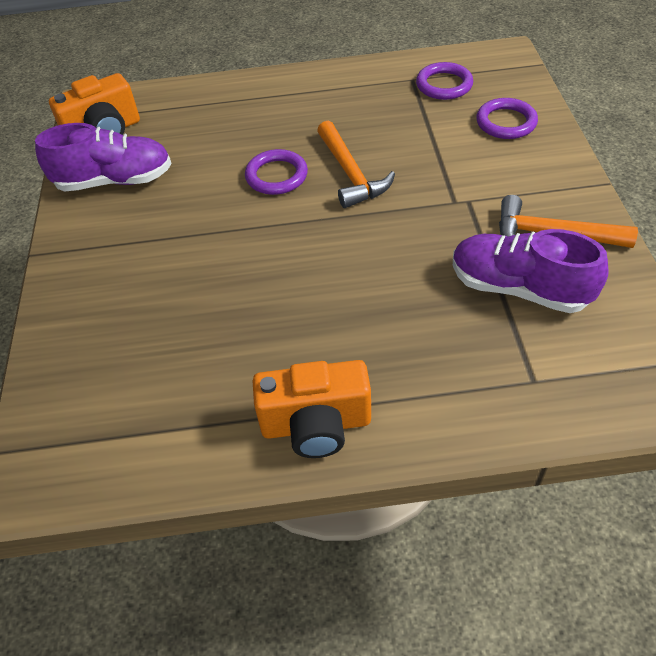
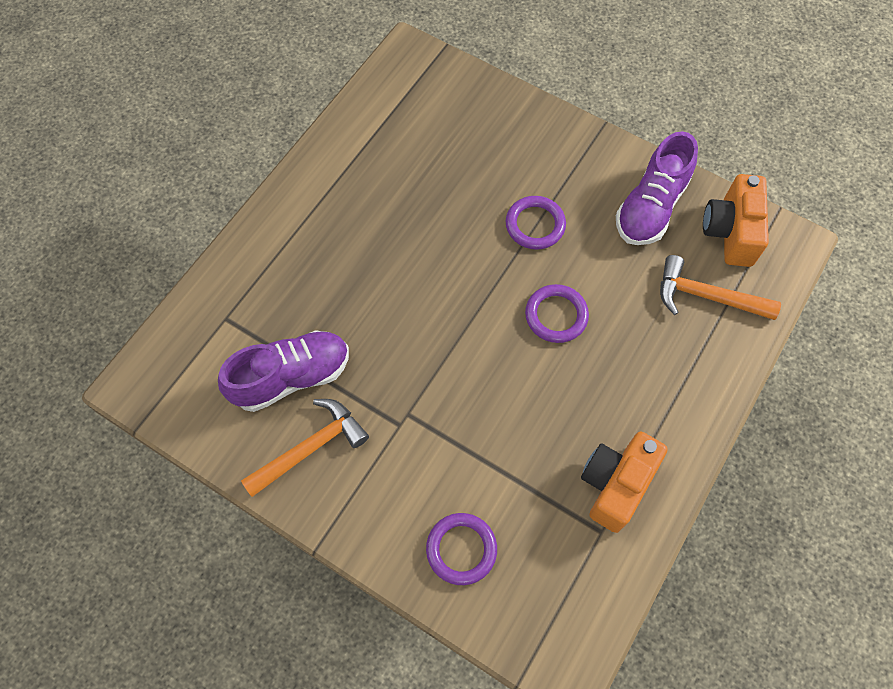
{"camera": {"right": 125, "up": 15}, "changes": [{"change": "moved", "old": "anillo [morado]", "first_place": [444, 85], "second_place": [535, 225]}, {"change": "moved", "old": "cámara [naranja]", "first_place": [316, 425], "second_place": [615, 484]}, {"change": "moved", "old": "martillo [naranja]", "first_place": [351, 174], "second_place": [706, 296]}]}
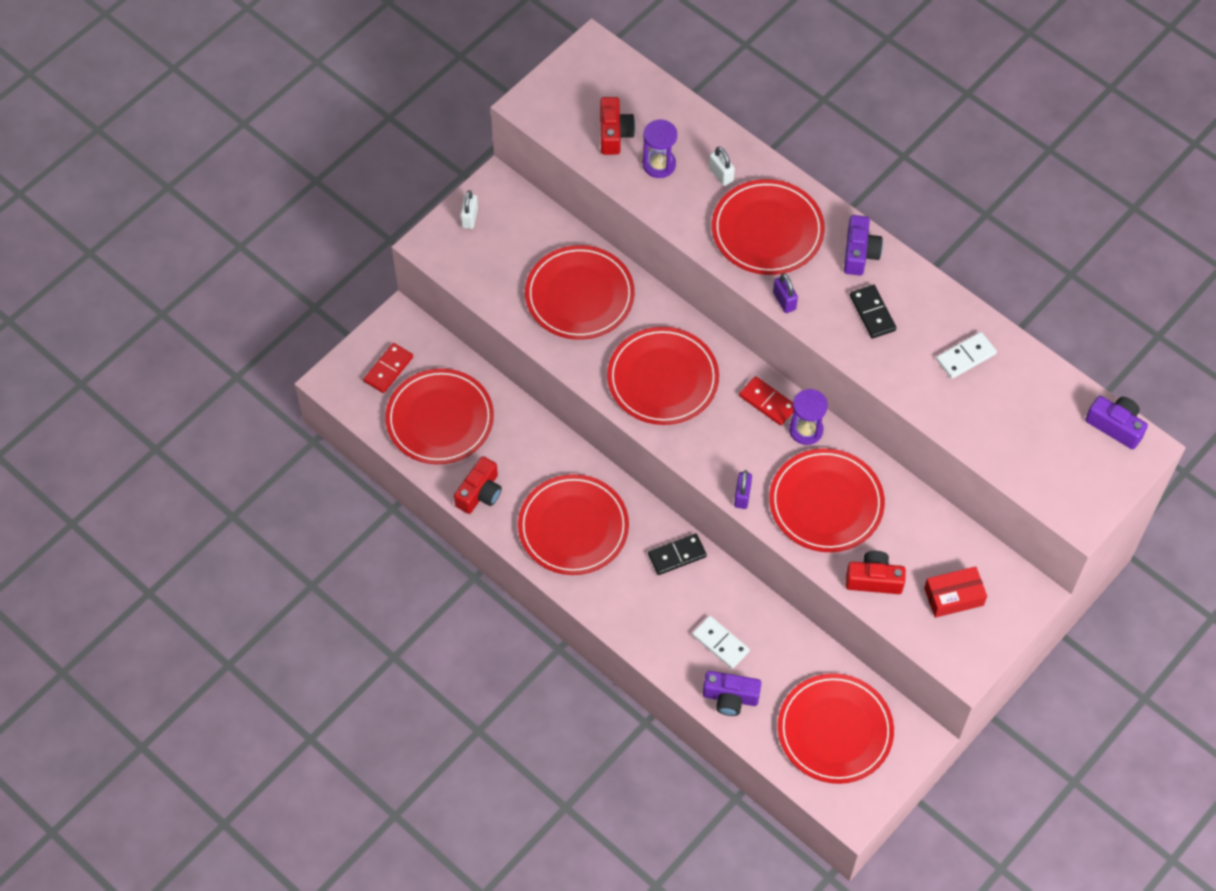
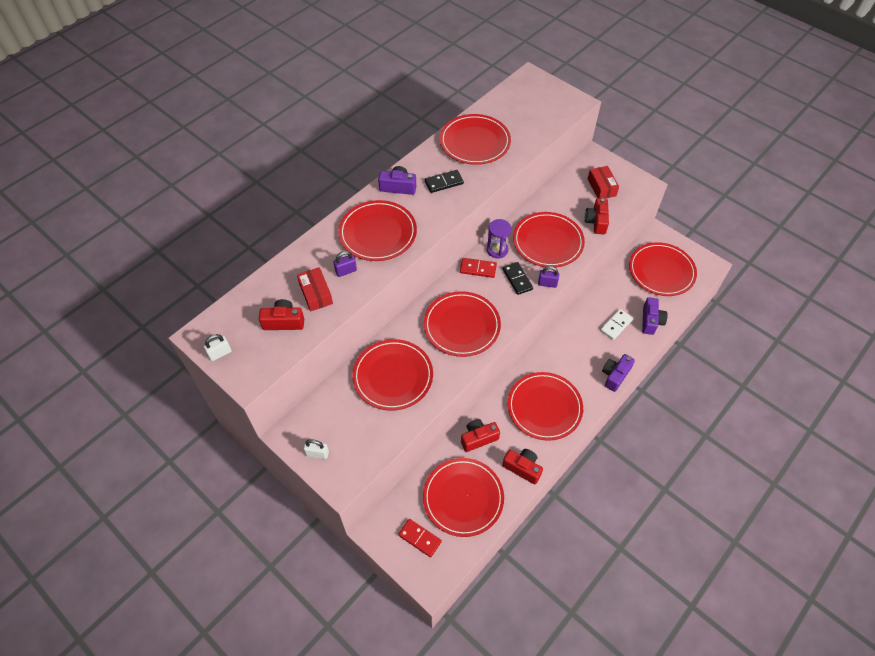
{"camera": {"right": -90, "up": -5}, "changes": [{"change": "moved", "old": "candado [blanco]", "first_place": [721, 174], "second_place": [220, 353]}, {"change": "replaced", "old": "reloj de arena [morado]", "new": "caja [rojo]", "first_place": [659, 164], "second_place": [316, 294]}, {"change": "moved", "old": "candado [morado]", "first_place": [784, 301], "second_place": [346, 271]}, {"change": "replaced", "old": "ficha de dominó [blanco]", "new": "plato [rojo]", "first_place": [965, 357], "second_place": [475, 142]}, {"change": "turned", "old": "ficha de dominó [rojo]", "first_place": [767, 402], "second_place": [478, 269], "degrees": 60}, {"change": "added", "new": "cámara [rojo]", "second_place": [478, 438]}, {"change": "moved", "old": "ficha de dominó [negro]", "first_place": [677, 555], "second_place": [517, 279]}, {"change": "moved", "old": "cámara [morado]", "first_place": [1115, 426], "second_place": [615, 375]}]}
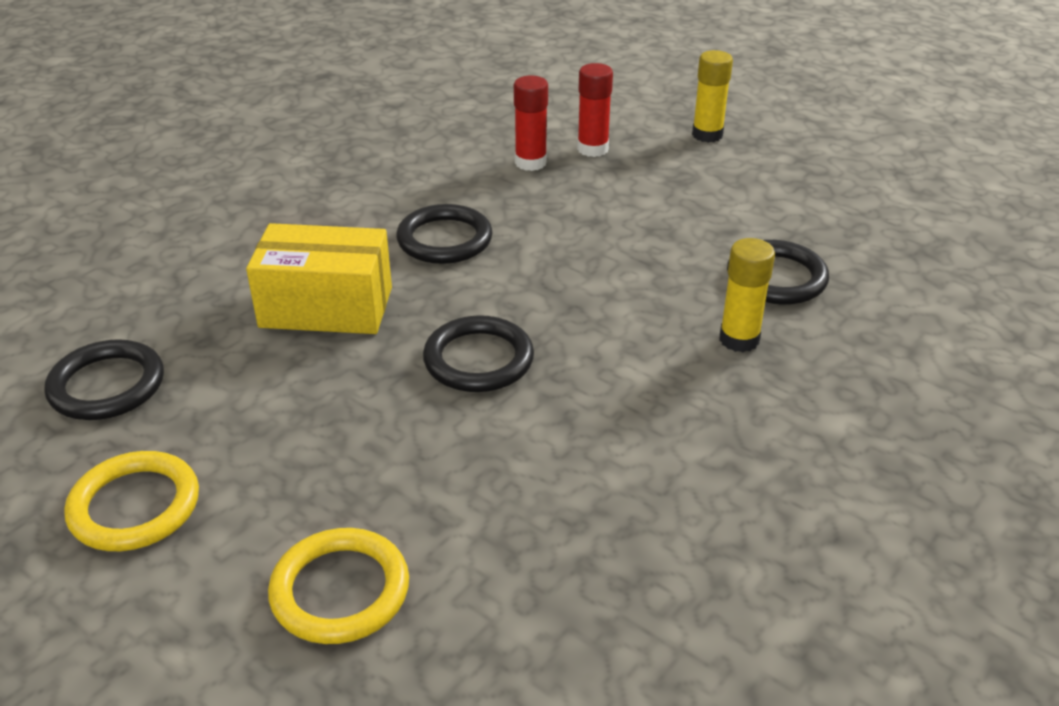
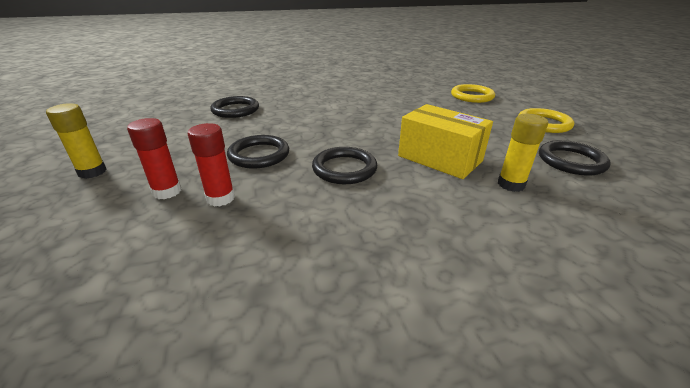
{"camera": {"right": -145, "up": -5}, "changes": [{"change": "moved", "old": "anillo [negro]", "first_place": [478, 359], "second_place": [259, 155]}, {"change": "moved", "old": "barra de pegamento [amarillo]", "first_place": [739, 339], "second_place": [511, 184]}]}
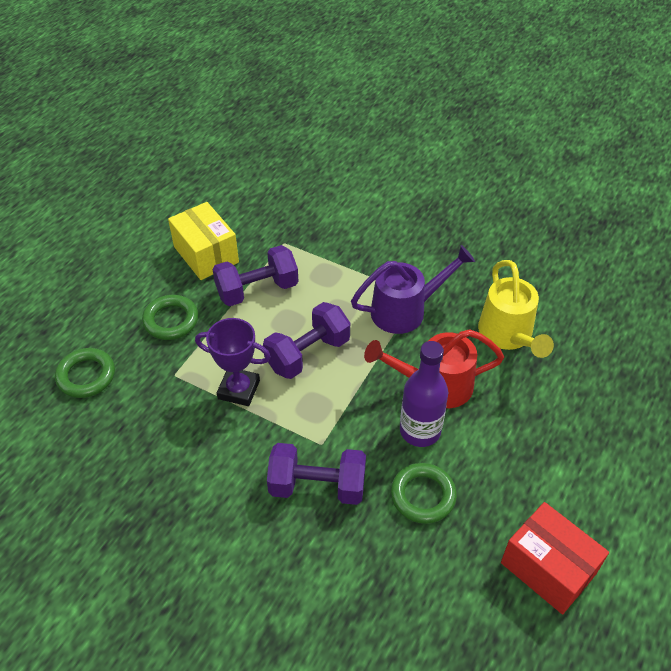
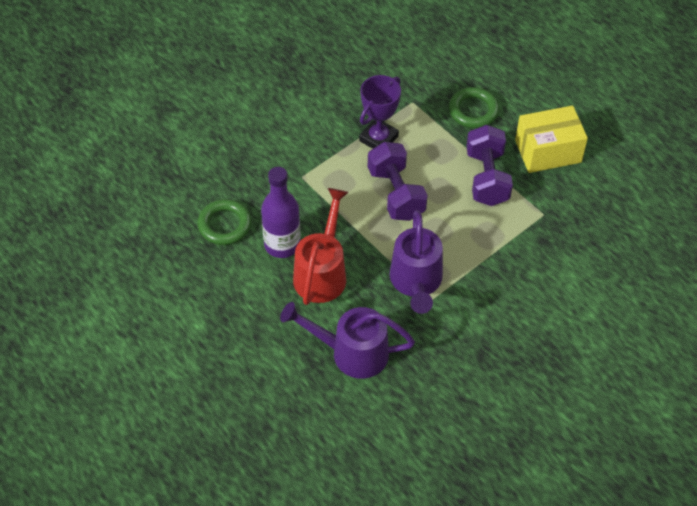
{"camera": {"right": 110, "up": 5}, "changes": [{"change": "recoloured", "old": "regadera [amarillo]", "new": "regadera [morado]", "first_place": [508, 336], "second_place": [351, 352]}, {"change": "removed", "old": "anillo [verde]", "first_place": [86, 376]}, {"change": "removed", "old": "mancuerna [morado]", "first_place": [317, 486]}, {"change": "removed", "old": "caja [rojo]", "first_place": [547, 568]}]}
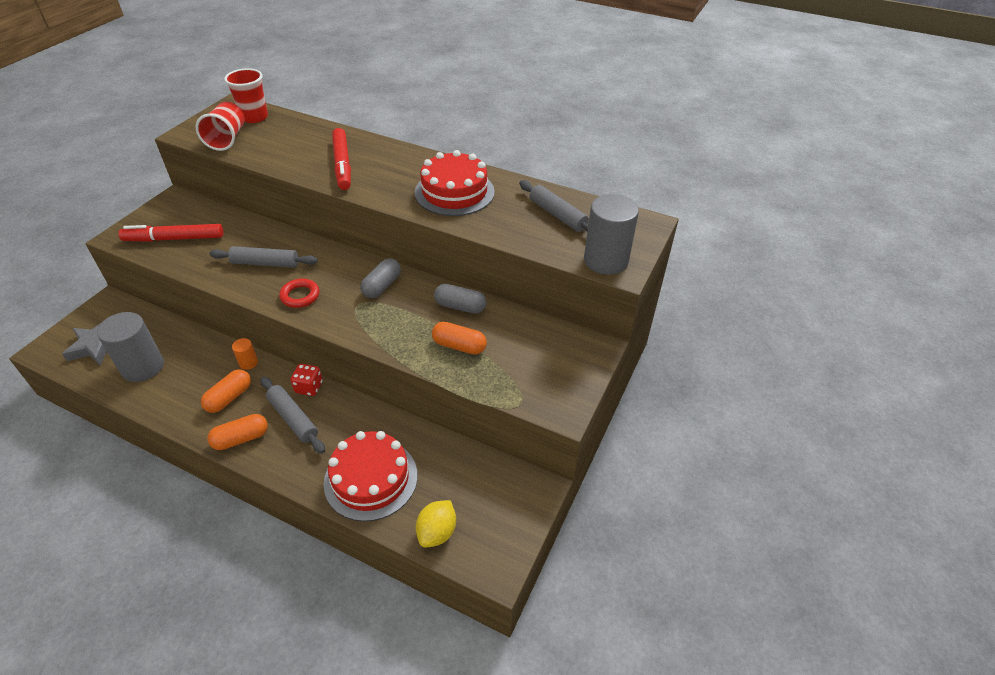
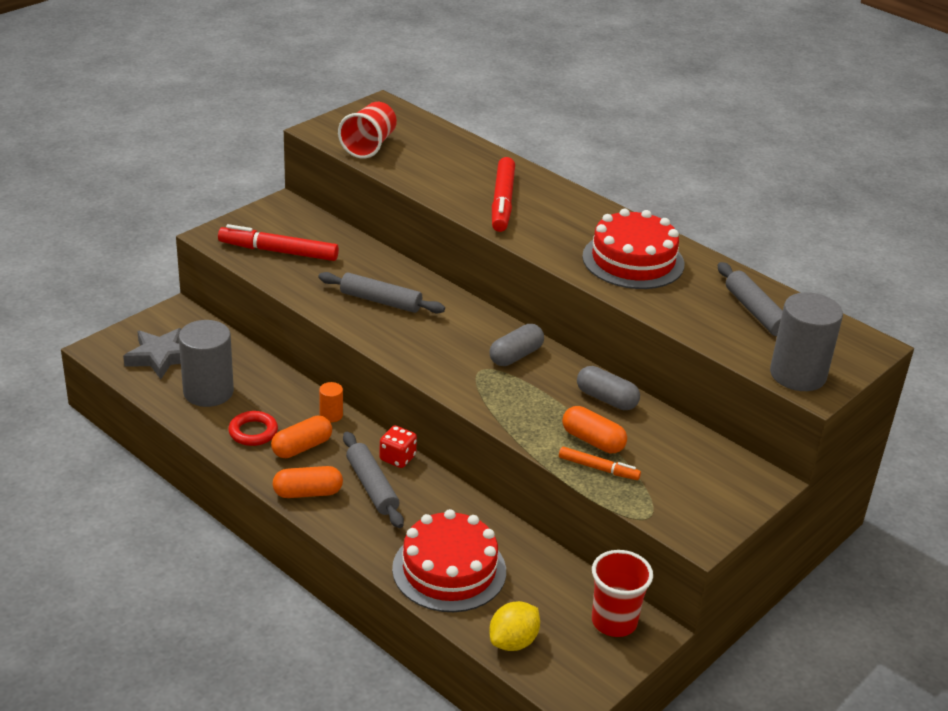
{"camera": {"right": 15, "up": -10}, "changes": [{"change": "moved", "old": "anillo [rojo]", "first_place": [300, 296], "second_place": [253, 432]}, {"change": "added", "new": "rotulador [naranja]", "second_place": [598, 468]}, {"change": "moved", "old": "vaso [rojo]", "first_place": [254, 117], "second_place": [614, 622]}]}
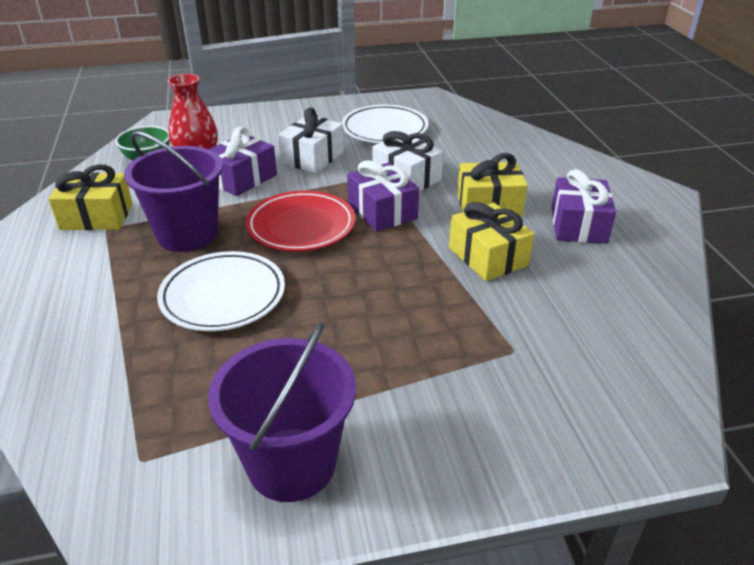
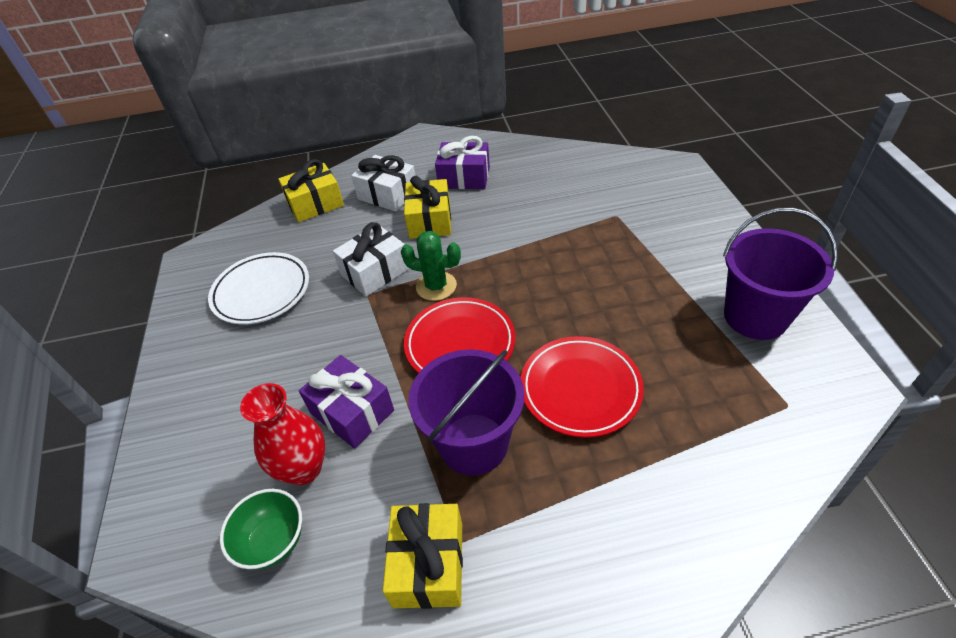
{"camera": {"right": -85, "up": 10}, "changes": [{"change": "moved", "old": "regalo [amarillo]", "first_place": [488, 256], "second_place": [315, 204]}, {"change": "moved", "old": "regalo [blanco]", "first_place": [312, 157], "second_place": [388, 194]}, {"change": "replaced", "old": "regalo [morado]", "new": "cactus [verde]", "first_place": [382, 211], "second_place": [436, 286]}, {"change": "recoloured", "old": "plato [blanco]", "new": "plato [rojo]", "first_place": [223, 296], "second_place": [580, 389]}]}
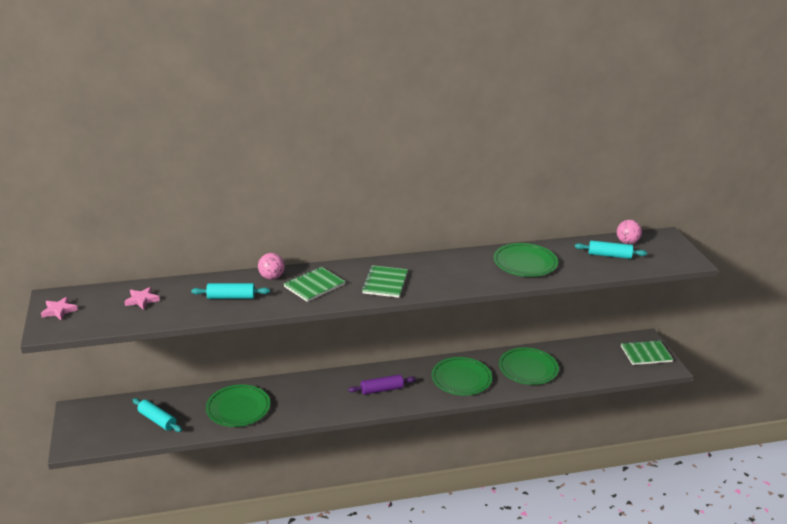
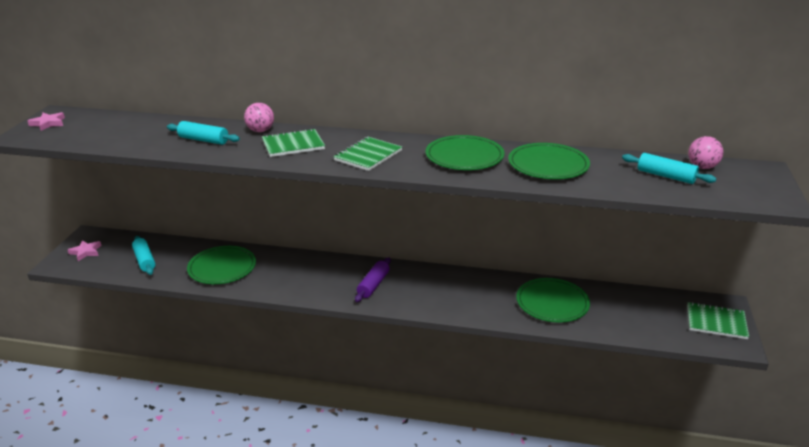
{"camera": {"right": 25, "up": 0}, "changes": [{"change": "moved", "old": "estrella [rosa]", "first_place": [142, 300], "second_place": [86, 252]}, {"change": "turned", "old": "rodillo [morado]", "first_place": [381, 389], "second_place": [373, 285], "degrees": -75}, {"change": "moved", "old": "plato [verde]", "first_place": [461, 379], "second_place": [464, 157]}]}
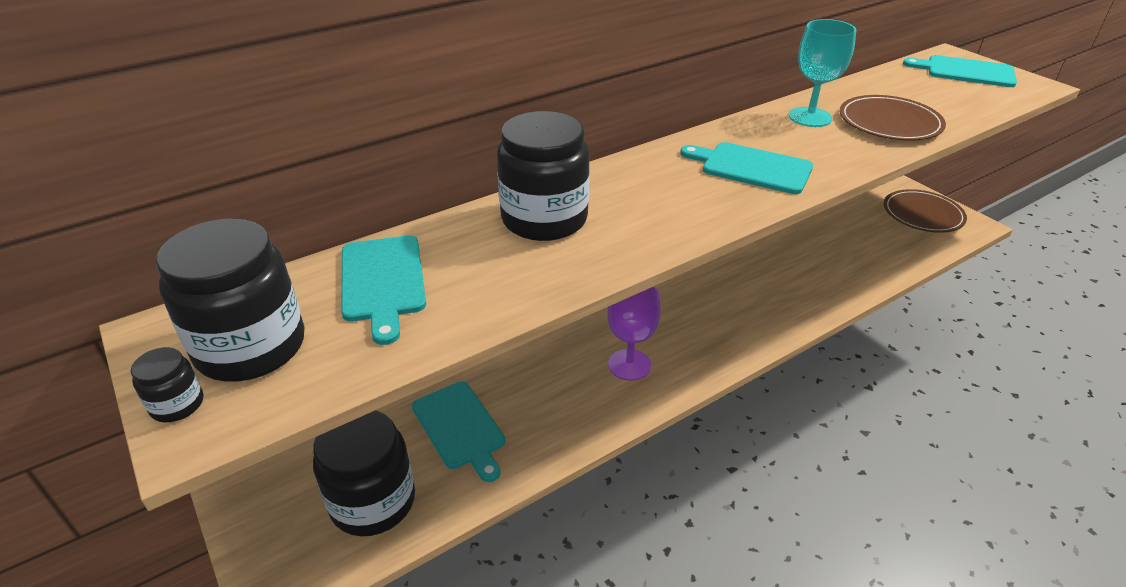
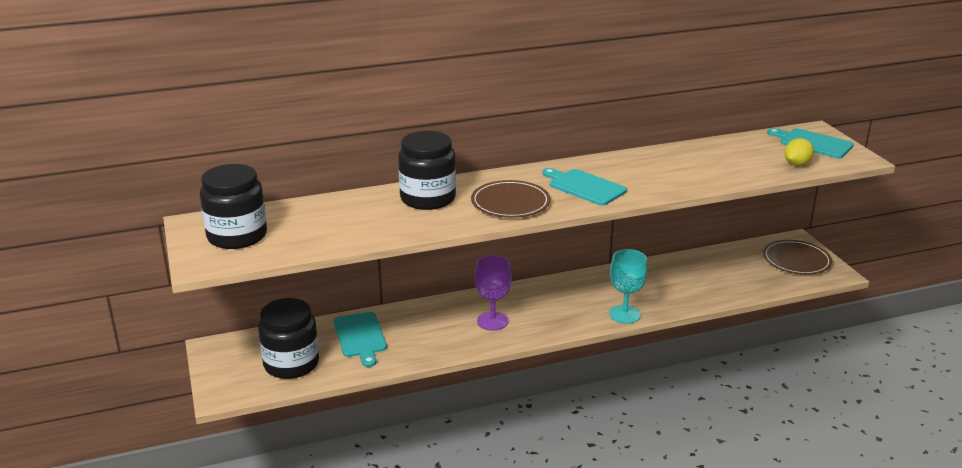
{"camera": {"right": 15, "up": -10}, "changes": [{"change": "moved", "old": "plato [marrón]", "first_place": [889, 122], "second_place": [510, 202]}, {"change": "moved", "old": "copa [turquesa]", "first_place": [810, 117], "second_place": [624, 314]}, {"change": "added", "new": "limón [amarillo]", "second_place": [796, 164]}, {"change": "removed", "old": "tarro [negro]", "first_place": [177, 404]}, {"change": "removed", "old": "tabla de cortar [turquesa]", "first_place": [382, 282]}]}
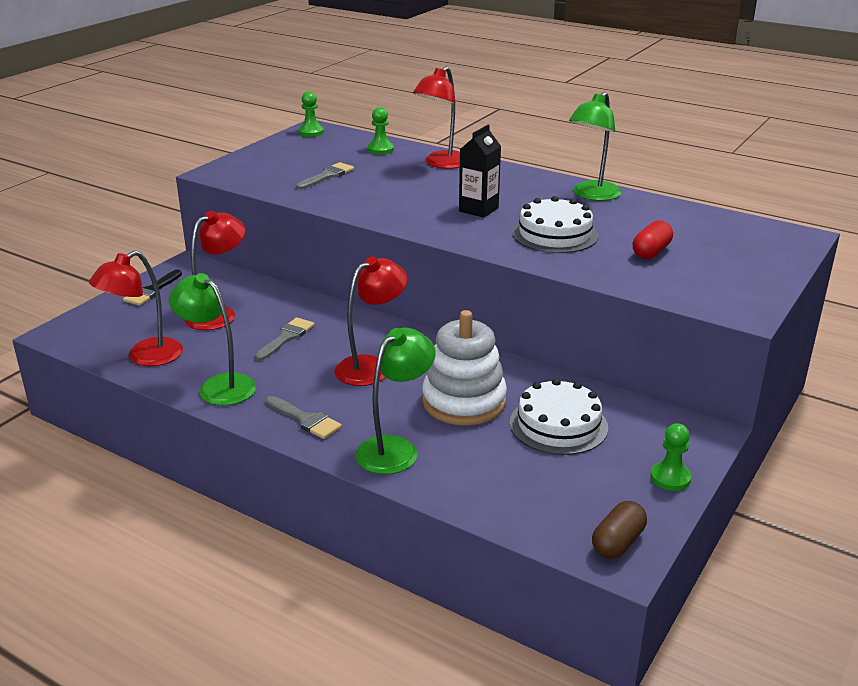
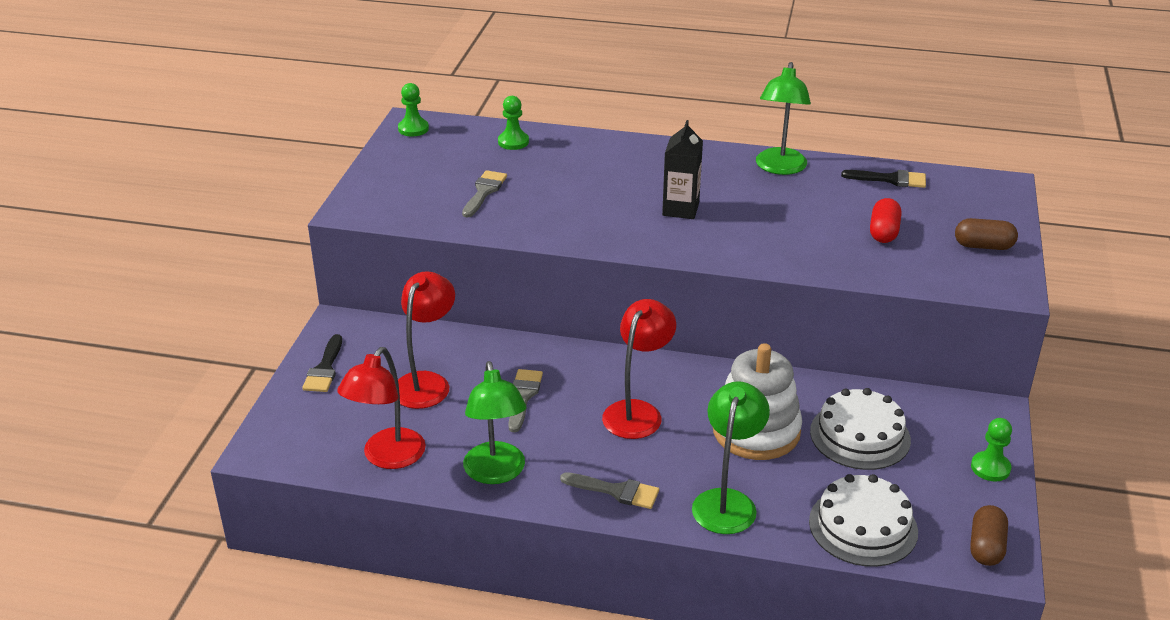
{"camera": {"right": -20, "up": 5}, "changes": [{"change": "turned", "old": "lámpara [verde]", "first_place": [219, 385], "second_place": [496, 473], "degrees": -120}, {"change": "moved", "old": "tarta [blanco]", "first_place": [555, 234], "second_place": [863, 526]}, {"change": "added", "new": "pincel [negro]", "second_place": [890, 179]}, {"change": "added", "new": "cápsula [marrón]", "second_place": [983, 246]}, {"change": "removed", "old": "lámpara [rojo]", "first_place": [441, 164]}]}
